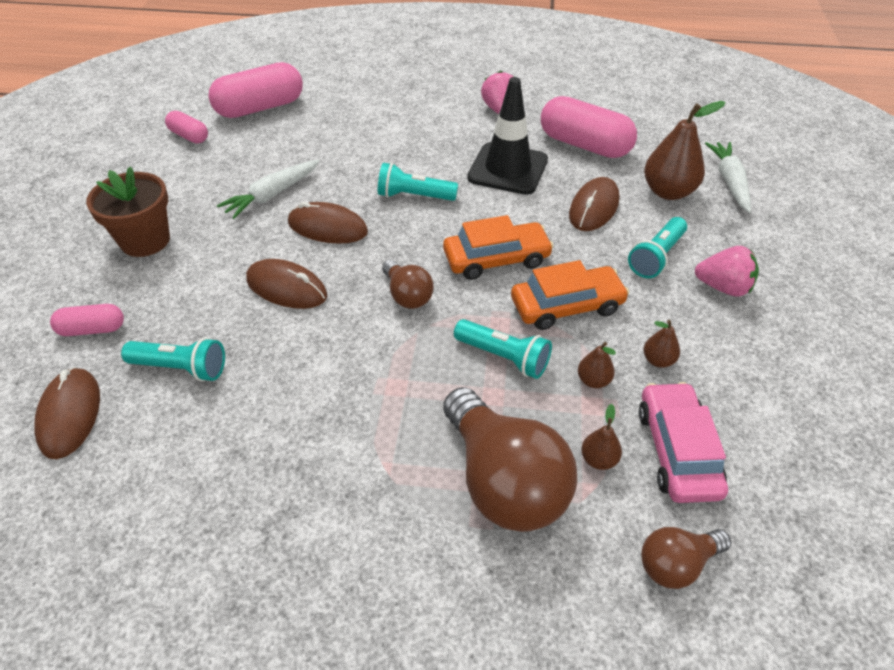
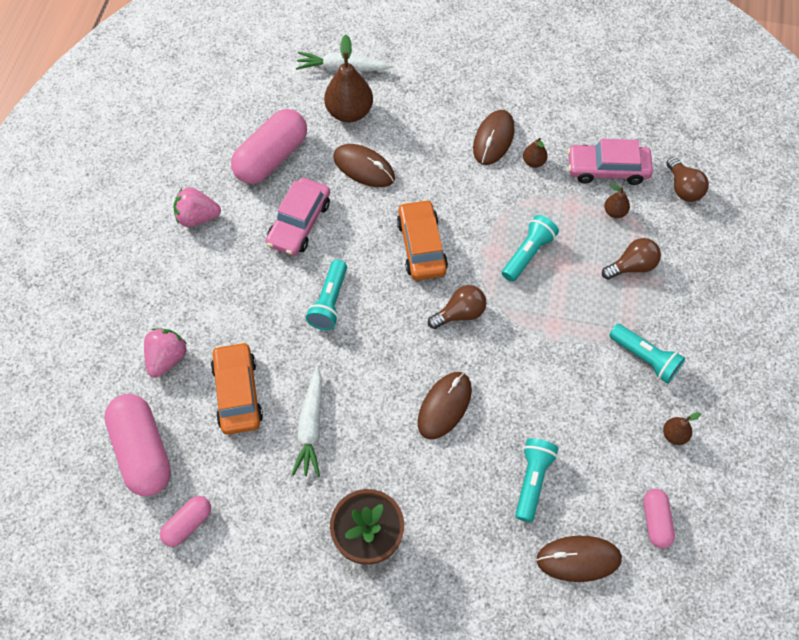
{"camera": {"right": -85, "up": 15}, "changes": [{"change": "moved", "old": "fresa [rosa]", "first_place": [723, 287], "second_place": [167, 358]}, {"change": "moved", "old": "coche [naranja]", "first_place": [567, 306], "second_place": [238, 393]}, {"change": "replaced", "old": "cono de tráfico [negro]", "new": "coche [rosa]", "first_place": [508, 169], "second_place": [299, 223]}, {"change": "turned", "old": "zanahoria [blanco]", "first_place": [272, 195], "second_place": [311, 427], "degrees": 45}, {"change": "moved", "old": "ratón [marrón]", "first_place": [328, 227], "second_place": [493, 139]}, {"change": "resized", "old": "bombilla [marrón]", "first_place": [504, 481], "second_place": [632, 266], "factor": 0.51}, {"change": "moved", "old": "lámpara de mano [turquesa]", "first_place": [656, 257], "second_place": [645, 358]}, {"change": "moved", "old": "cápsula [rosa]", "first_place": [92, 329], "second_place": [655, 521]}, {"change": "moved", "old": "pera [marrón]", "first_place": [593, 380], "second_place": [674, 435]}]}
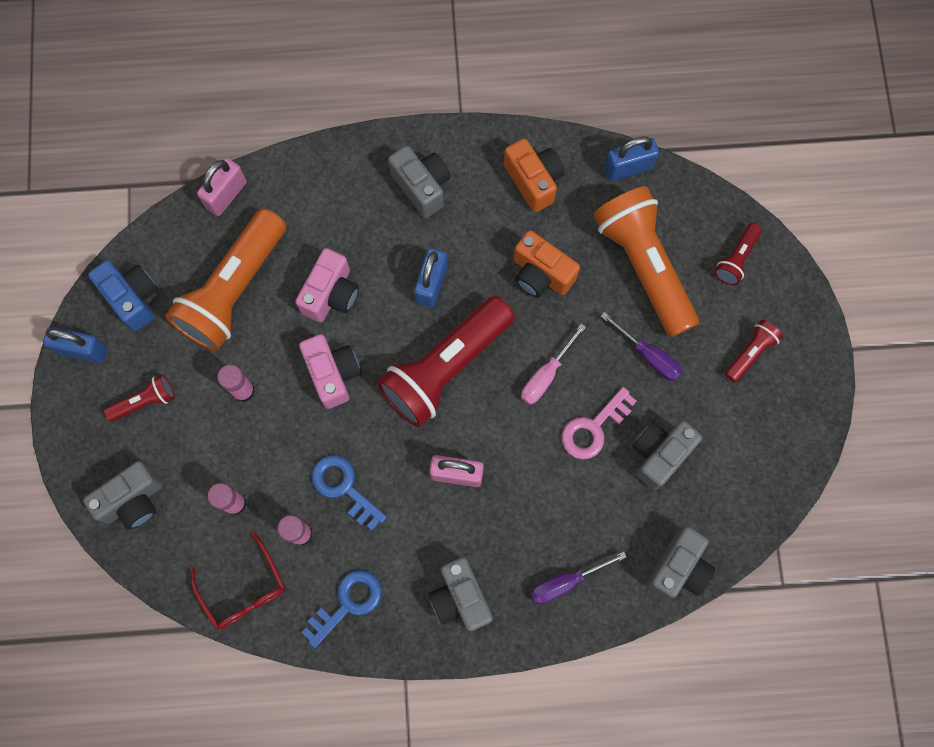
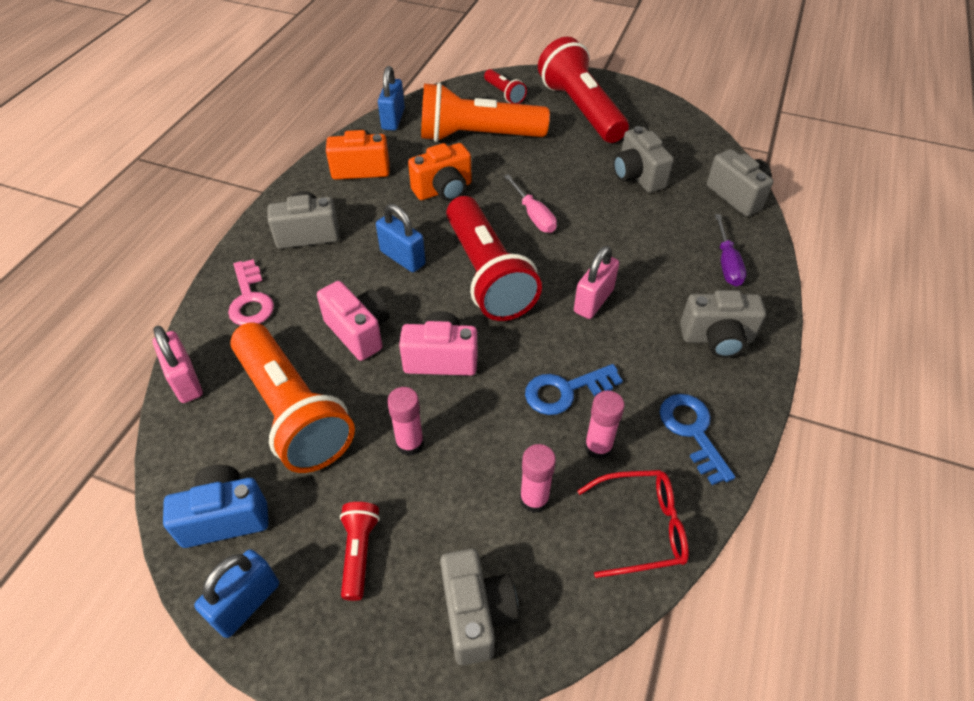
{"camera": {"right": -65, "up": -25}, "changes": [{"change": "moved", "old": "llave [rosa]", "first_place": [593, 428], "second_place": [250, 299]}, {"change": "resized", "old": "lámpara de mano [rojo]", "first_place": [750, 353], "second_place": [580, 110], "factor": 2.22}, {"change": "removed", "old": "destornillador [morado]", "first_place": [648, 355]}]}
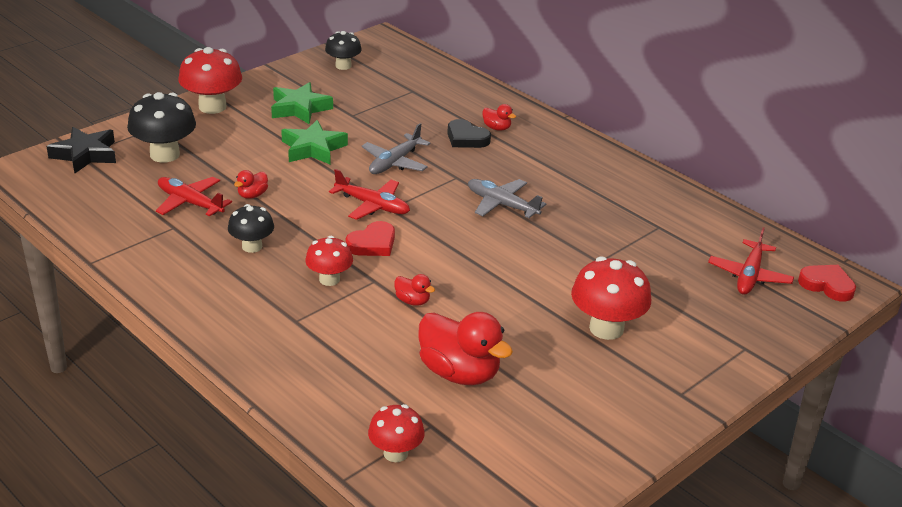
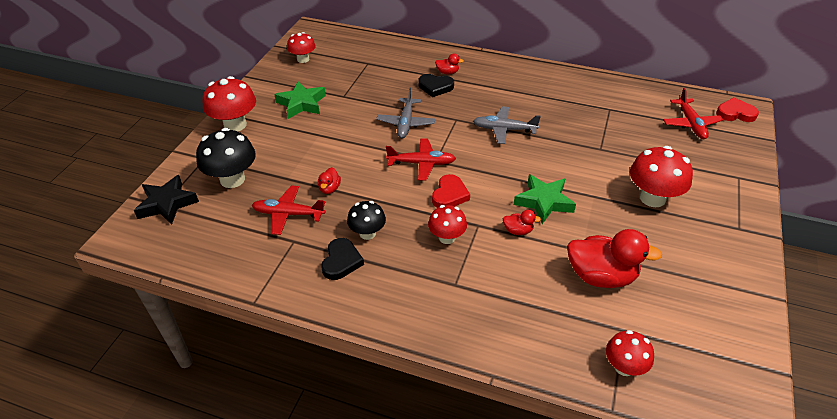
{"camera": {"right": -25, "up": 10}, "changes": [{"change": "recoloured", "old": "seta [negro]", "new": "seta [rojo]", "first_place": [343, 66], "second_place": [303, 59]}, {"change": "added", "new": "corazón [negro]", "second_place": [341, 261]}, {"change": "moved", "old": "estrella [verde]", "first_place": [313, 148], "second_place": [544, 202]}]}
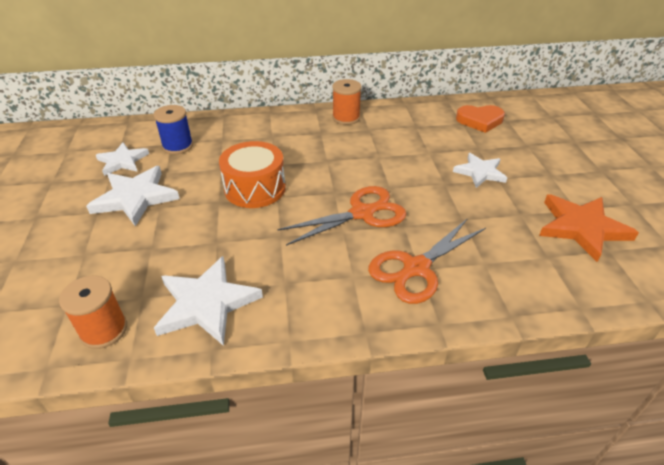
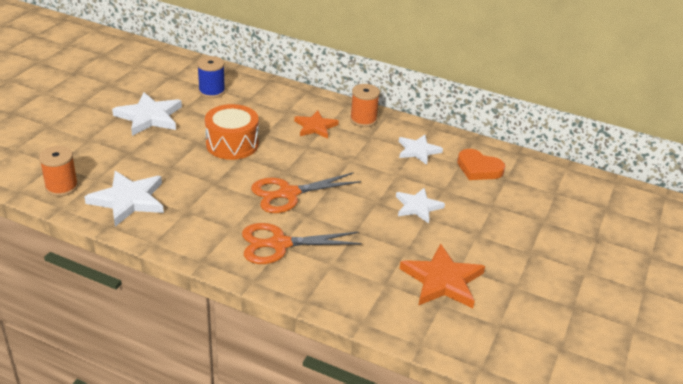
{"camera": {"right": 30, "up": -5}, "changes": [{"change": "turned", "old": "tijeras [naranja]", "first_place": [363, 213], "second_place": [287, 194], "degrees": 150}, {"change": "added", "new": "estrella [naranja]", "second_place": [315, 127]}, {"change": "moved", "old": "estrella [blanco]", "first_place": [122, 161], "second_place": [418, 151]}]}
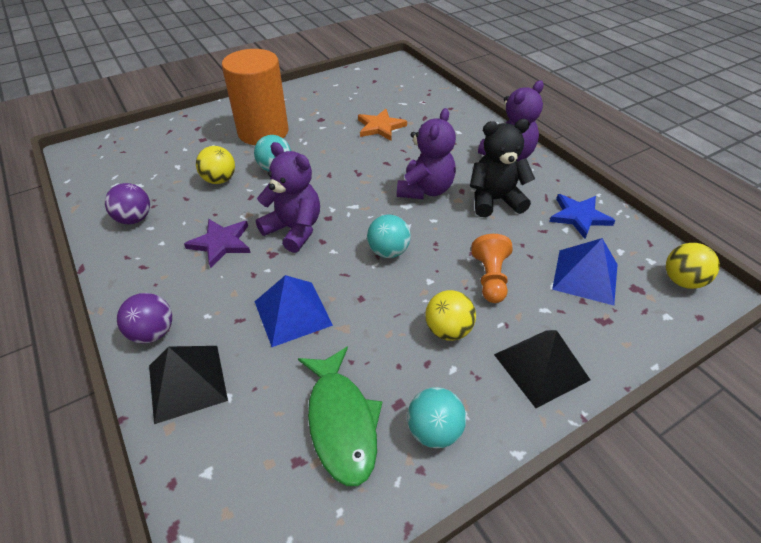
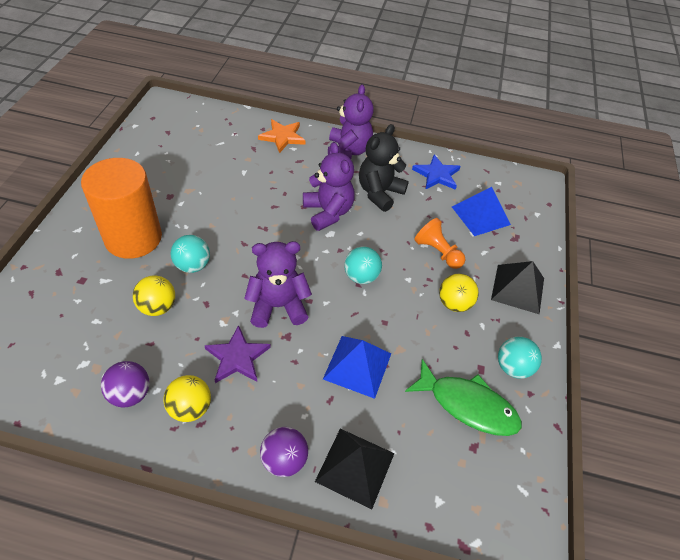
{"camera": {"right": -50, "up": 5}, "changes": [{"change": "moved", "old": "pelota [amarillo]", "first_place": [682, 281], "second_place": [190, 408]}, {"change": "moved", "old": "estrella [naranja]", "first_place": [380, 127], "second_place": [282, 137]}]}
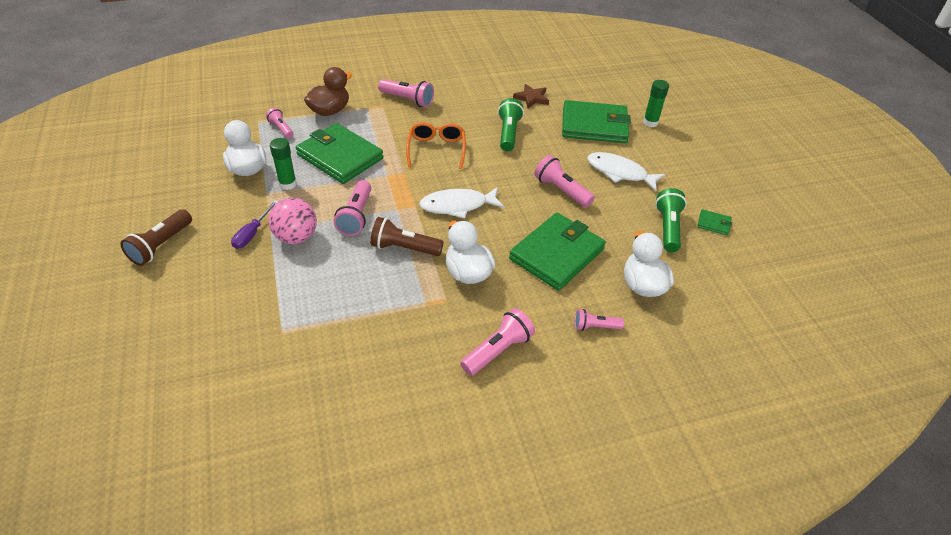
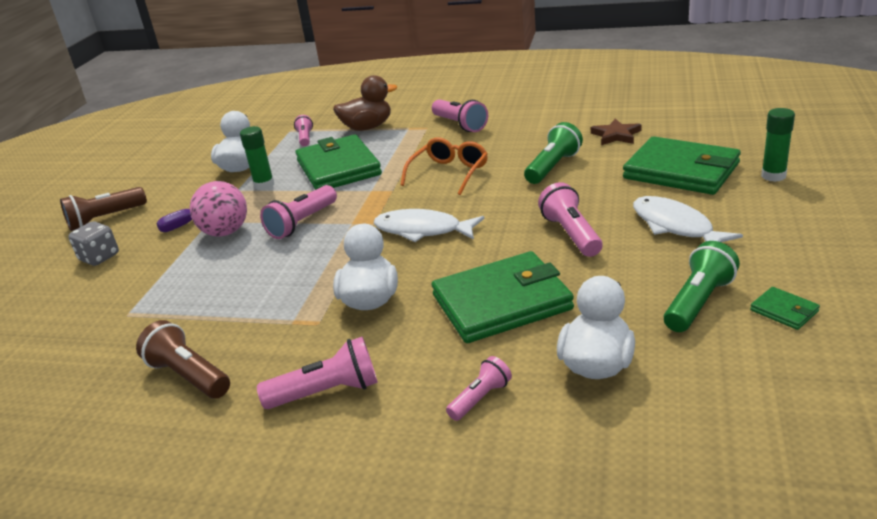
{"camera": {"right": 35, "up": -15}, "changes": [{"change": "added", "new": "dado [gris]", "second_place": [99, 257]}, {"change": "moved", "old": "lámpara de mano [marrón]", "first_place": [404, 248], "second_place": [189, 376]}, {"change": "turned", "old": "lámpara de mano [rosa]", "first_place": [595, 326], "second_place": [480, 398], "degrees": 105}]}
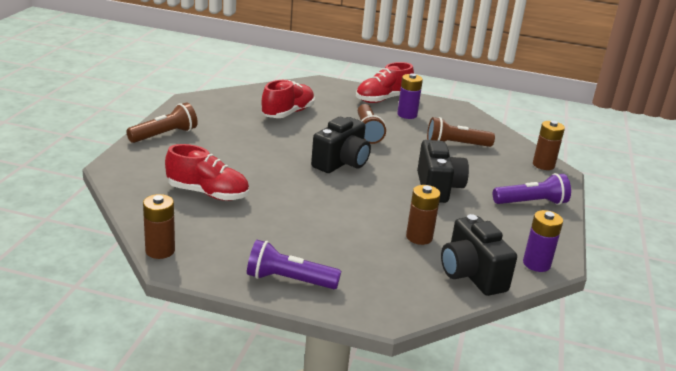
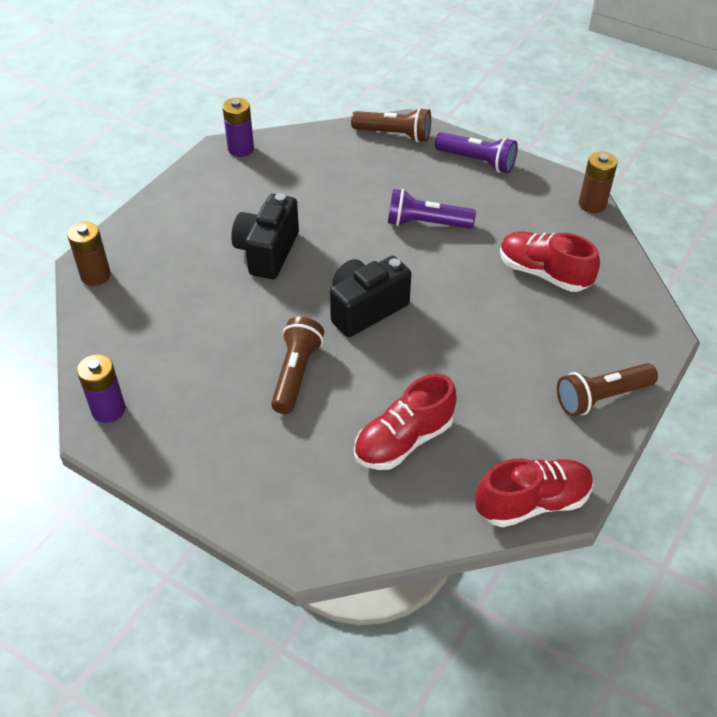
{"camera": {"right": -160, "up": 20}, "changes": [{"change": "moved", "old": "pila [morado]", "first_place": [407, 115], "second_place": [108, 410]}, {"change": "moved", "old": "lámpara de mano [marrón]", "first_place": [455, 145], "second_place": [394, 135]}, {"change": "moved", "old": "lámpara de mano [morado]", "first_place": [531, 203], "second_place": [425, 223]}, {"change": "moved", "old": "zapato [rojo]", "first_place": [383, 99], "second_place": [532, 502]}, {"change": "removed", "old": "pila [marrón]", "first_place": [419, 237]}, {"change": "removed", "old": "cámara [negro]", "first_place": [471, 274]}]}
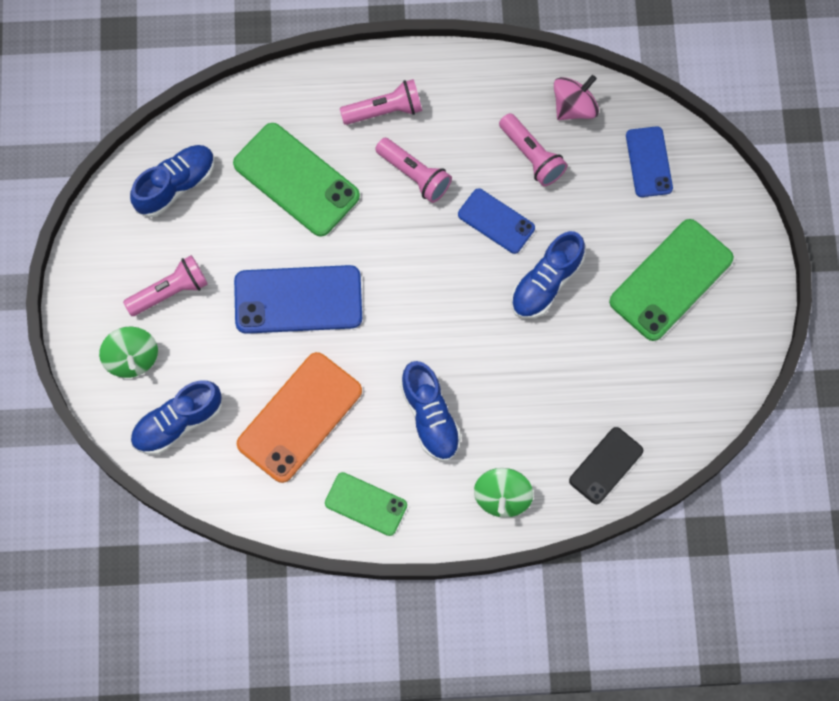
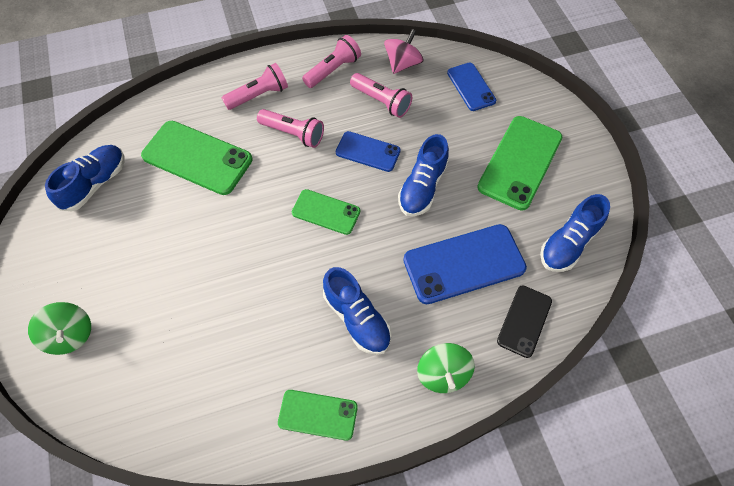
{"camera": {"right": -15, "up": -10}, "changes": [{"change": "added", "new": "móvil [verde]", "second_place": [326, 212]}, {"change": "moved", "old": "lámpara de mano [rosa]", "first_place": [170, 291], "second_place": [333, 70]}, {"change": "moved", "old": "móvil [azul]", "first_place": [298, 300], "second_place": [464, 264]}, {"change": "moved", "old": "zapato [azul]", "first_place": [178, 423], "second_place": [568, 243]}, {"change": "removed", "old": "móvil [naranja]", "first_place": [299, 417]}]}
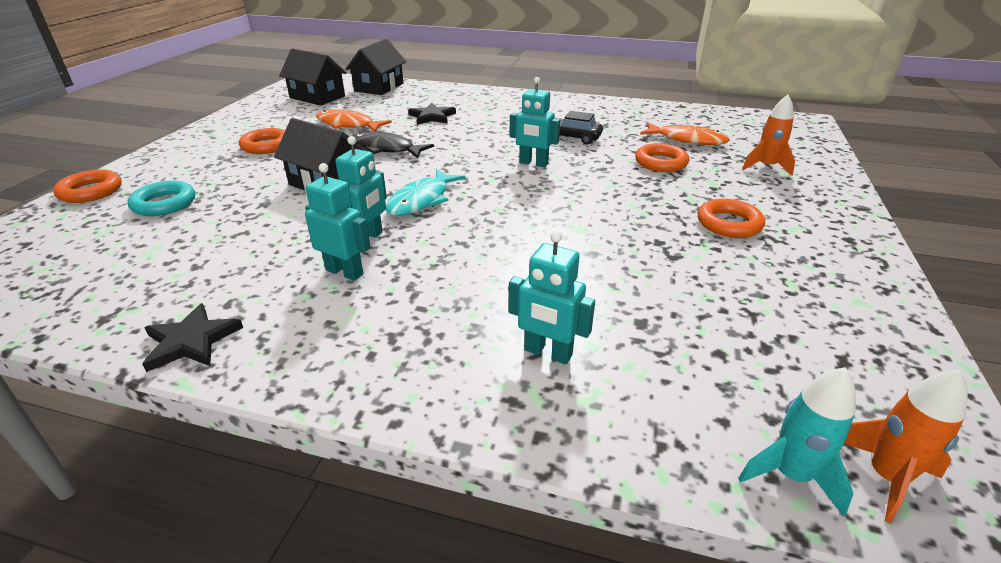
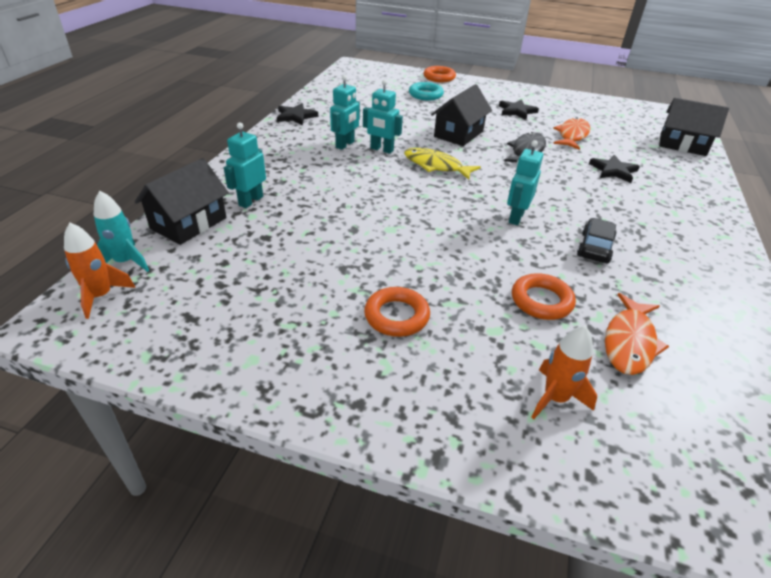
{"camera": {"right": 90, "up": 5}, "changes": [{"change": "moved", "old": "casa [negro]", "first_place": [317, 97], "second_place": [189, 223]}, {"change": "recoloured", "old": "pez [turquesa]", "new": "pez [amarillo]", "first_place": [422, 200], "second_place": [436, 166]}, {"change": "replaced", "old": "anillo [naranja]", "new": "estrella [negro]", "first_place": [266, 146], "second_place": [516, 111]}]}
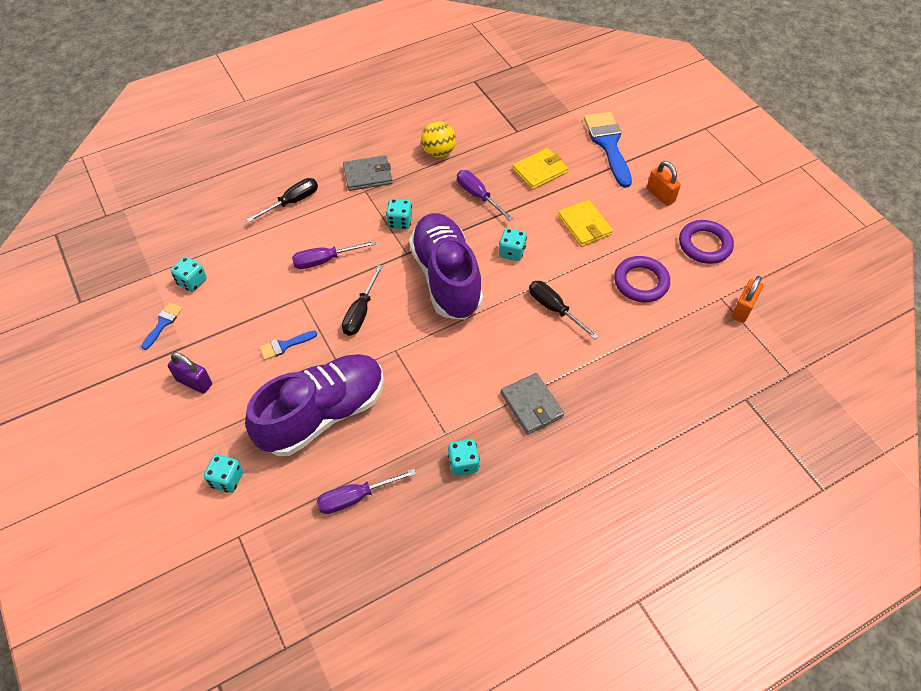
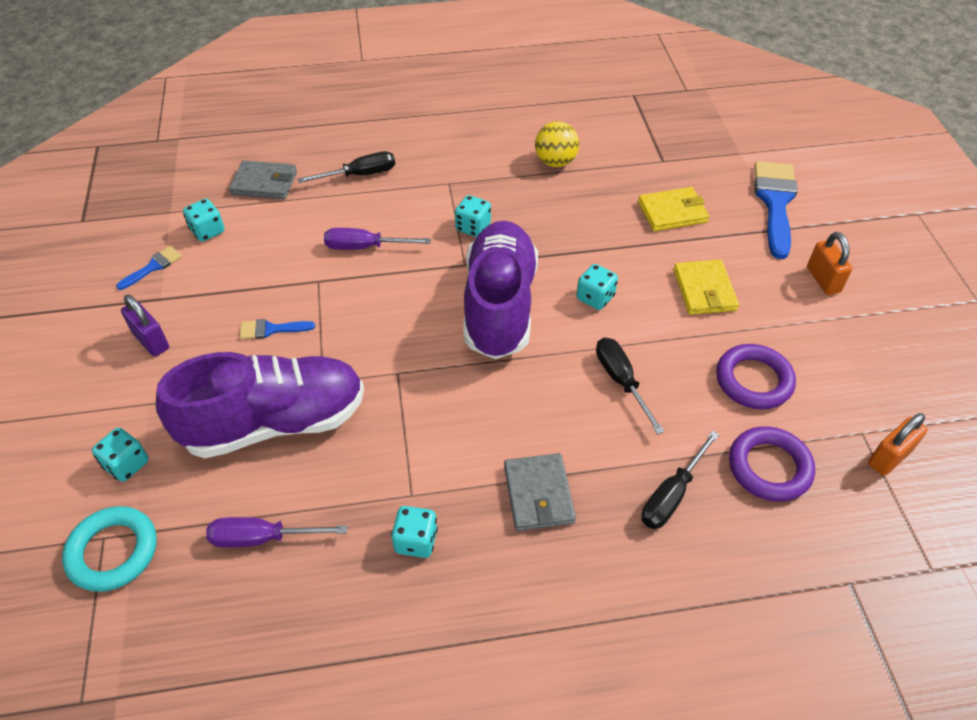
{"camera": {"right": 20, "up": -5}, "changes": [{"change": "added", "new": "anillo [turquesa]", "second_place": [113, 551]}, {"change": "moved", "old": "cartera [gris]", "first_place": [368, 175], "second_place": [264, 183]}, {"change": "moved", "old": "destornillador [negro]", "first_place": [361, 312], "second_place": [672, 495]}, {"change": "moved", "old": "anillo [morado]", "first_place": [704, 245], "second_place": [769, 467]}, {"change": "removed", "old": "destornillador [morado]", "first_place": [478, 196]}]}
